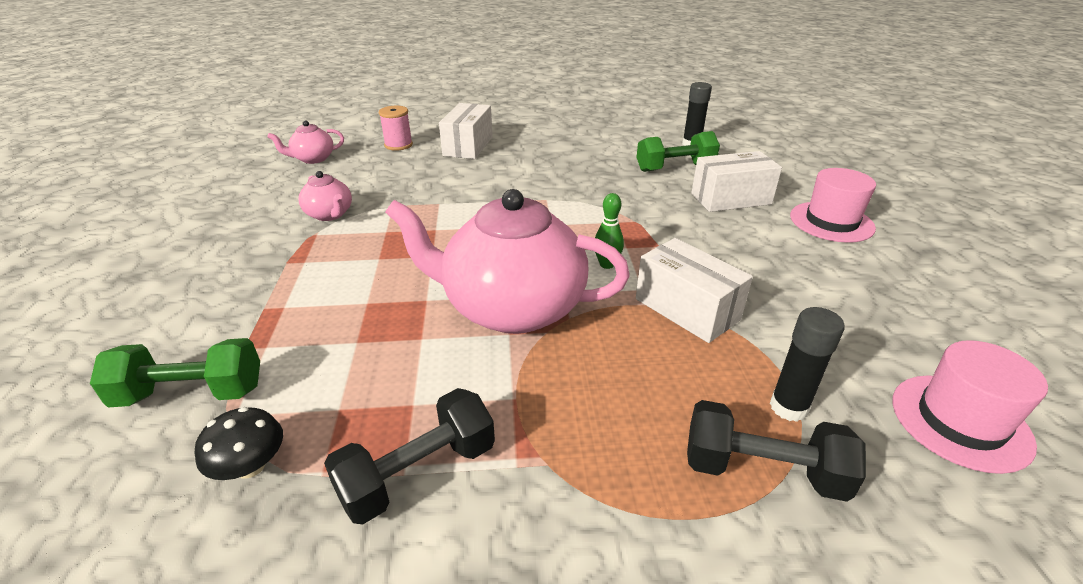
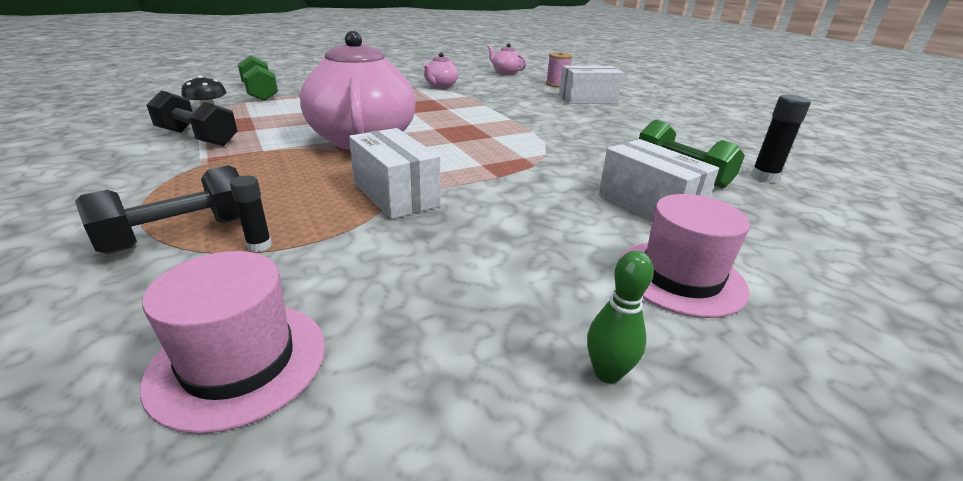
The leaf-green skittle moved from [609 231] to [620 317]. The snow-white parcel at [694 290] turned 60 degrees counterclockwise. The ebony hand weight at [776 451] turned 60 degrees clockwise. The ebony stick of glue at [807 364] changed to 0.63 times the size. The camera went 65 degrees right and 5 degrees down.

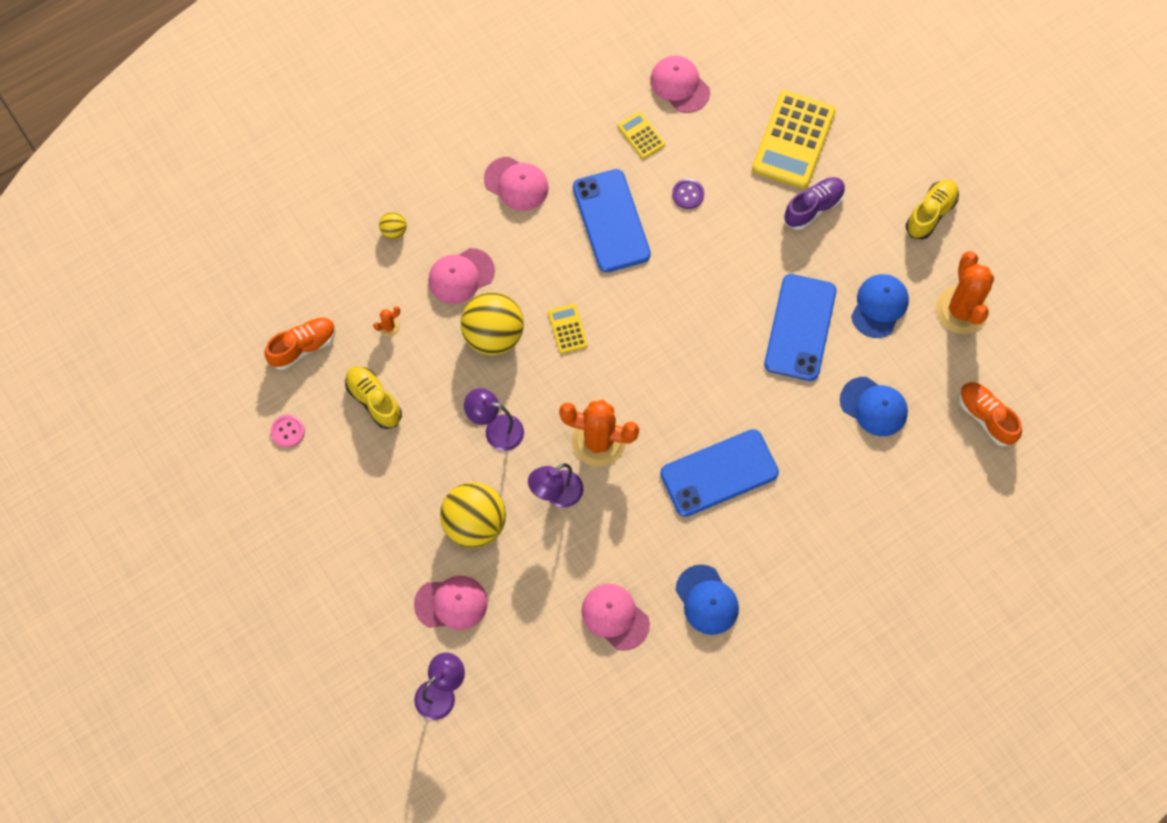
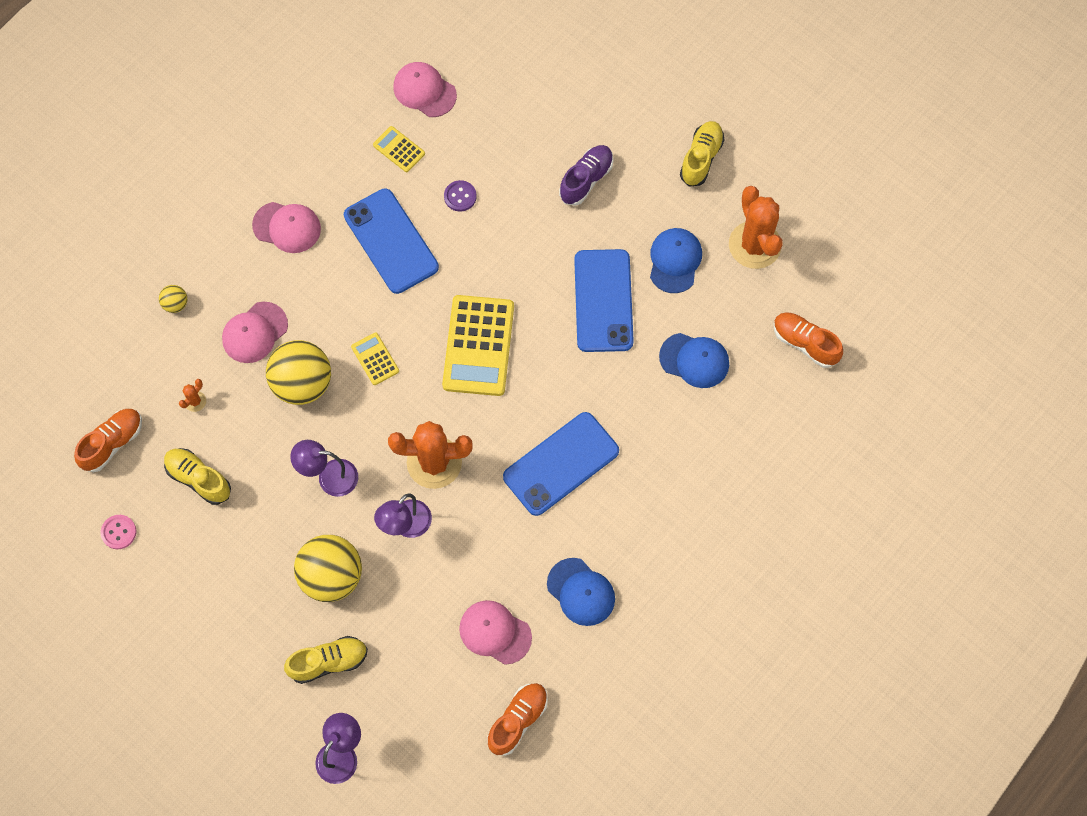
The orange-coloured shoe at [517 719] appeared. The bright yellow pocket calculator moved from [794 139] to [478 345]. The pink baseball cap at [451 603] was replaced by the bright yellow shoe at [326 660]. The camera went 15 degrees left and 0 degrees up.

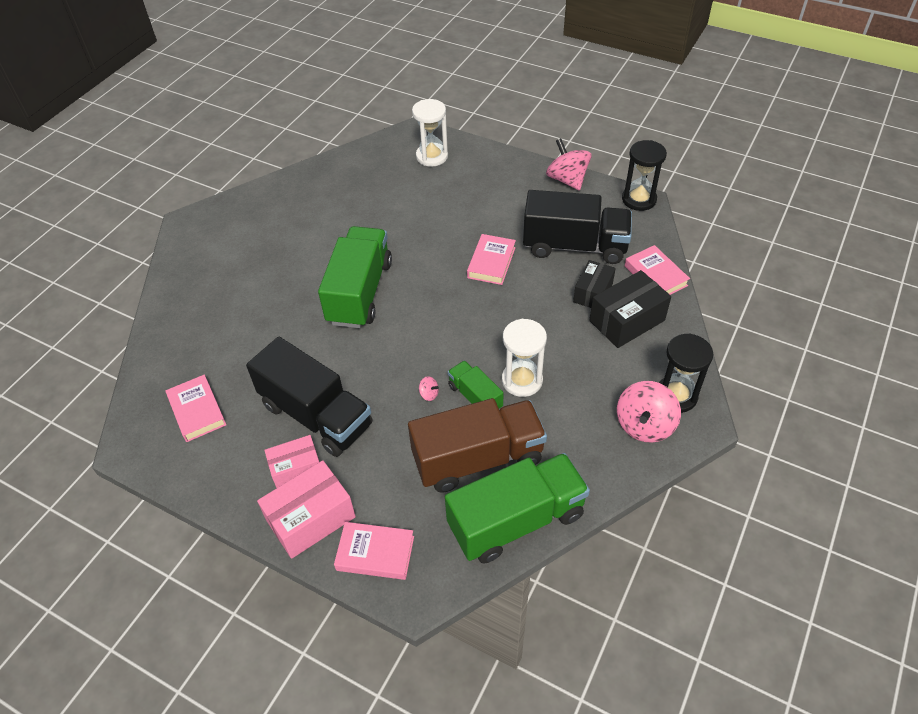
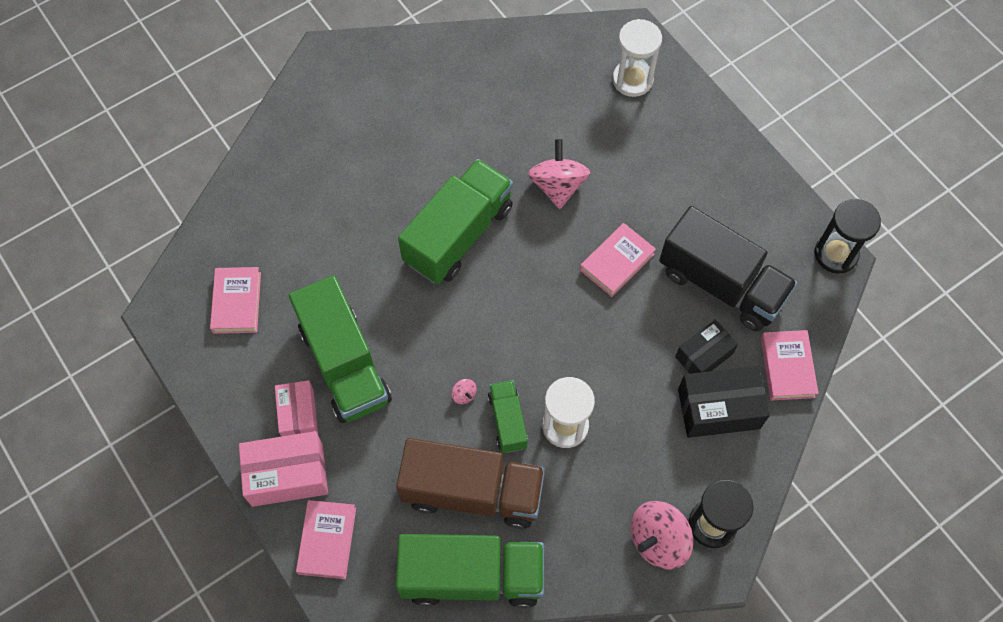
The pink toy top moved from [568 164] to [559 174]. The ebony lorry at [309 397] became the leaf-green lorry at [340 349]. The pink parcel at [291 461] turned 75 degrees clockwise. The pink book at [374 551] turned 60 degrees clockwise. The camera went 25 degrees right and 15 degrees up.

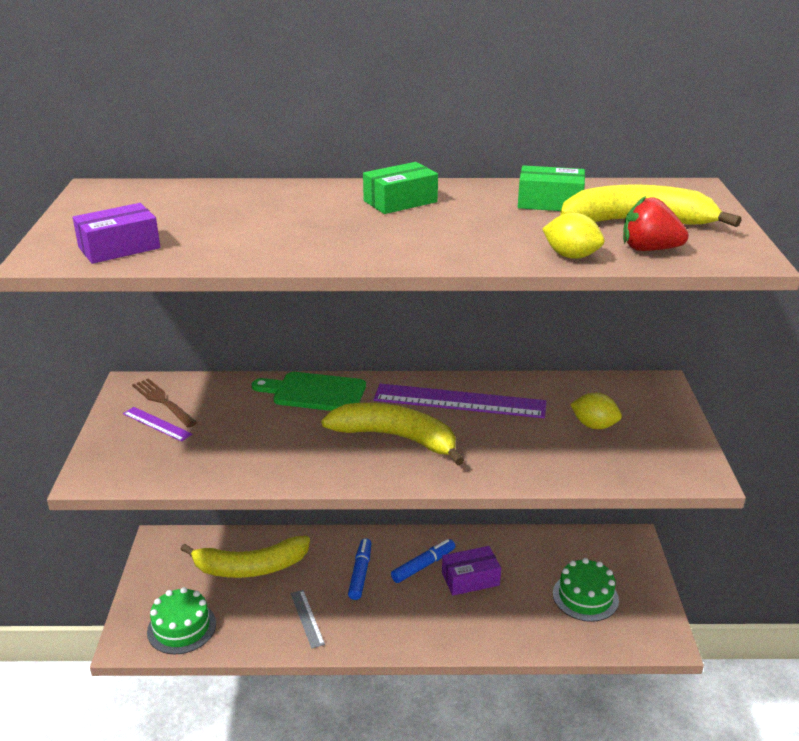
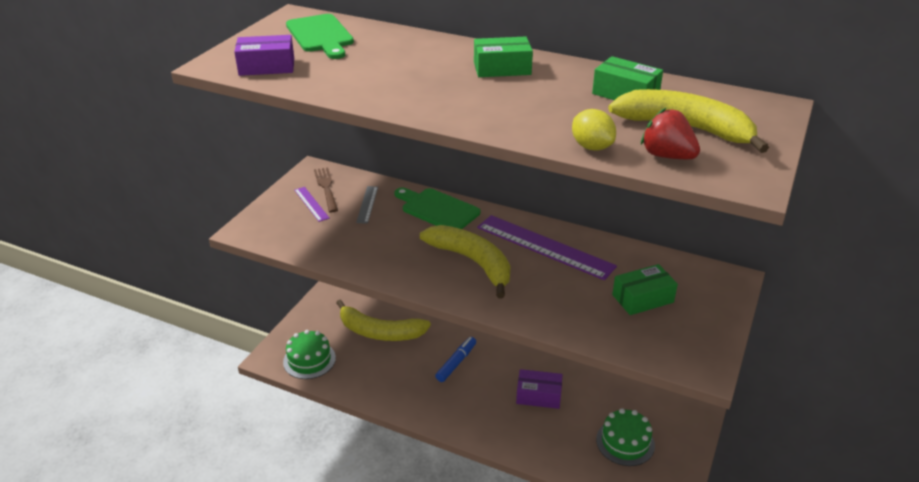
The royal blue felt pen at [423 561] disappeared. The leaf-green cutting board at [320 36] appeared. The ash-grey measuring stick moved from [308 619] to [367 205]. The bright yellow citrus fruit at [596 411] was replaced by the leaf-green parcel at [645 289]. The camera went 25 degrees right and 5 degrees up.

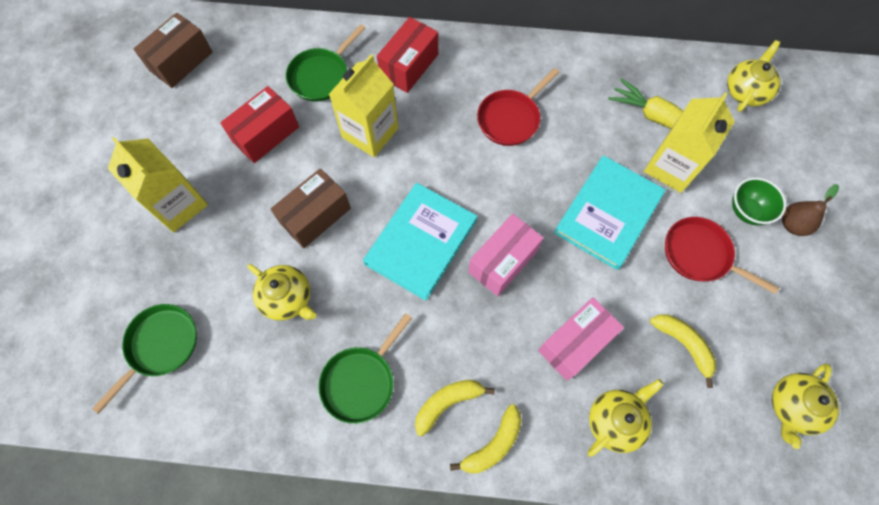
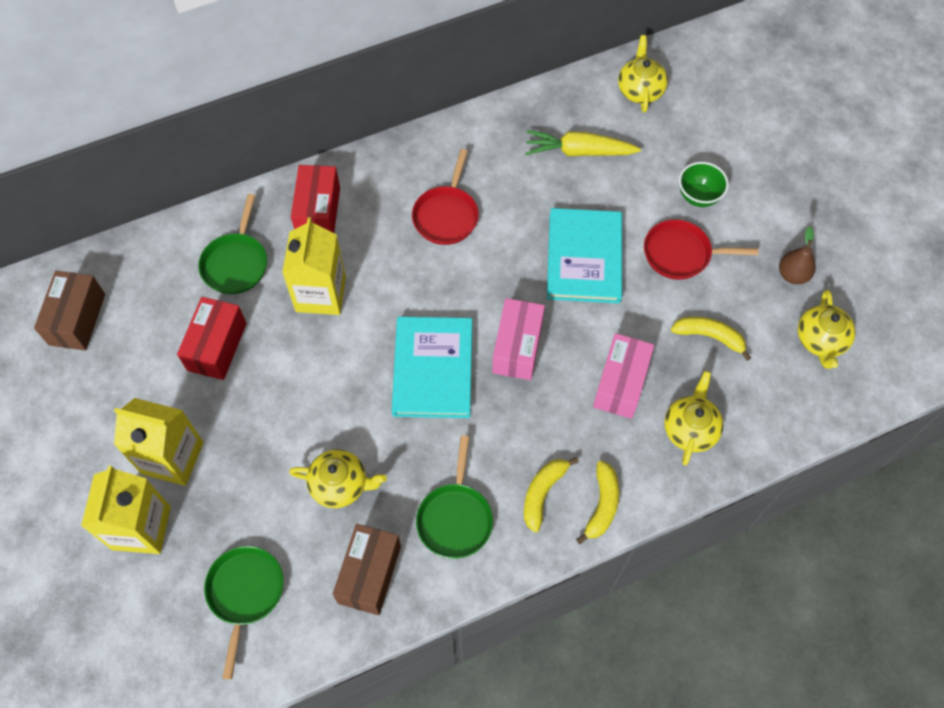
The brown parcel moved from [311 208] to [367 569]. The bright yellow carton moved from [689 143] to [126 510]. The brown toy pear moved from [810 210] to [797 255]. The camera went 30 degrees left and 5 degrees down.

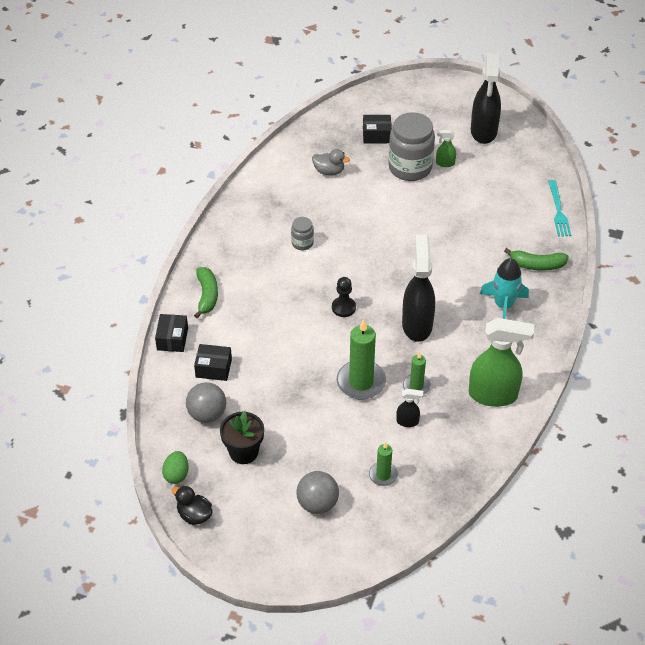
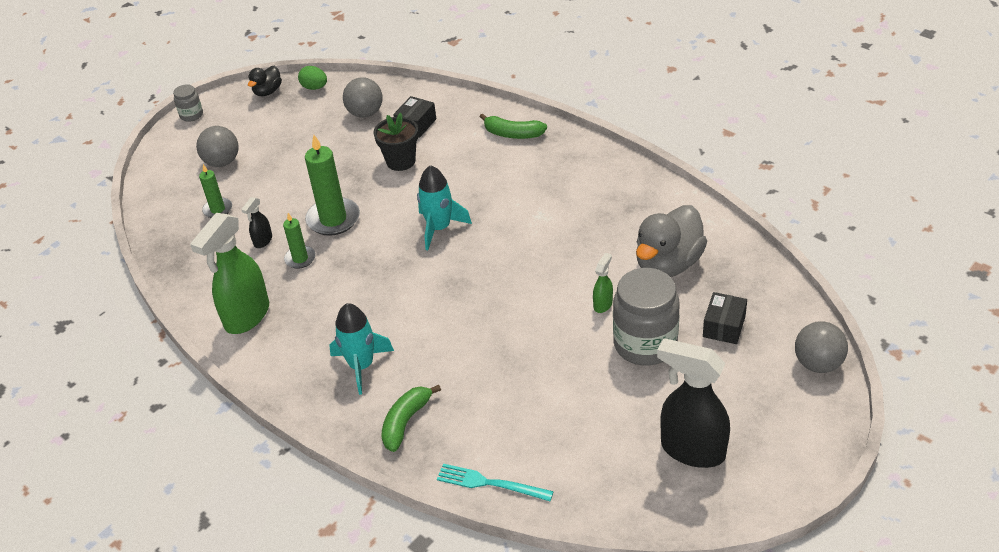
The ebony parcel at [171 333] disappeared. The ebony sprayer at [418 288] disappeared. The ash-grey sphere at [821 347] appeared. The ebony potted plant moved from [242 437] to [396 142]. The ash-grey jam jar moved from [302 233] to [188 103]. The leaf-green sprayer moved from [446 148] to [603 283]. The ebony pawn at [344 297] was replaced by the turquoise rocket at [444 207]. The ebony duck at [191 505] turned 150 degrees clockwise. The ash-grey duck at [331 162] changed to 1.91 times the size. The camera went 115 degrees right and 5 degrees down.

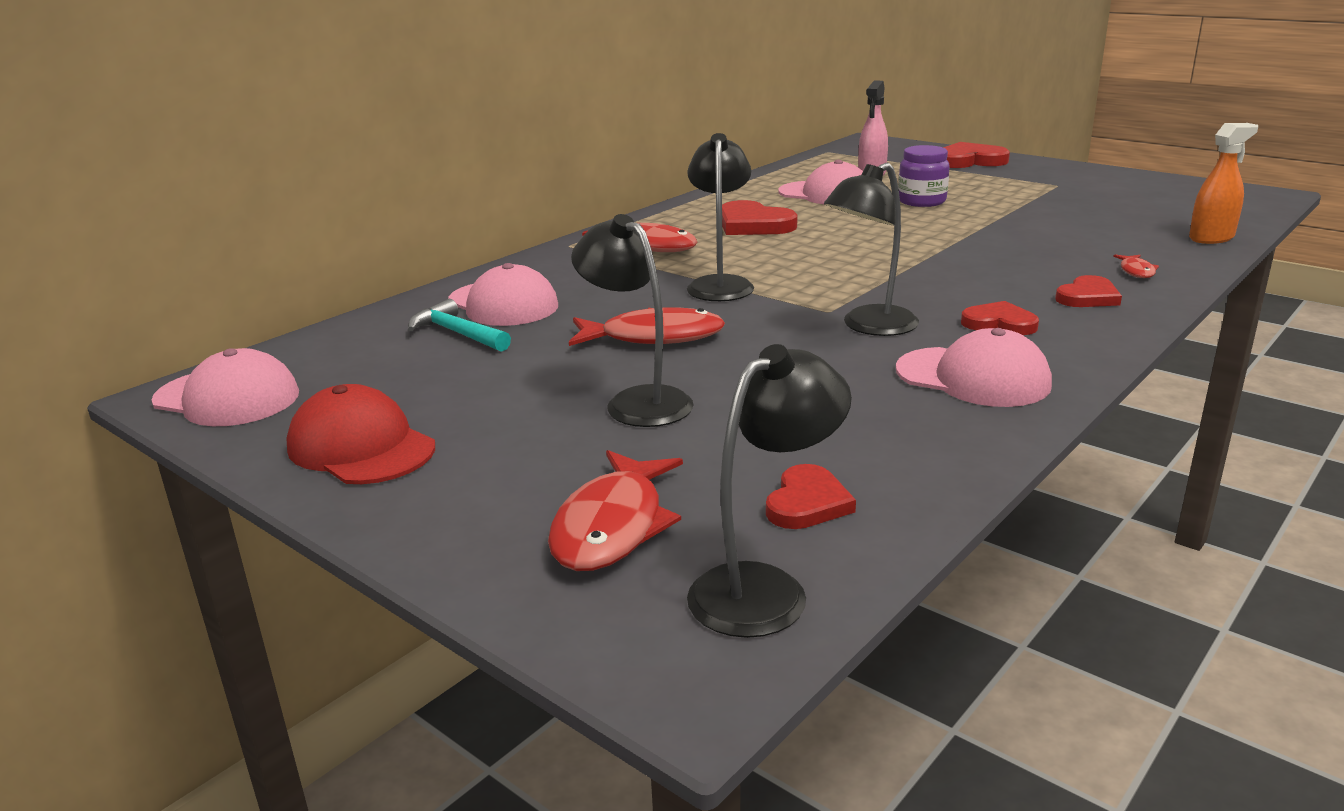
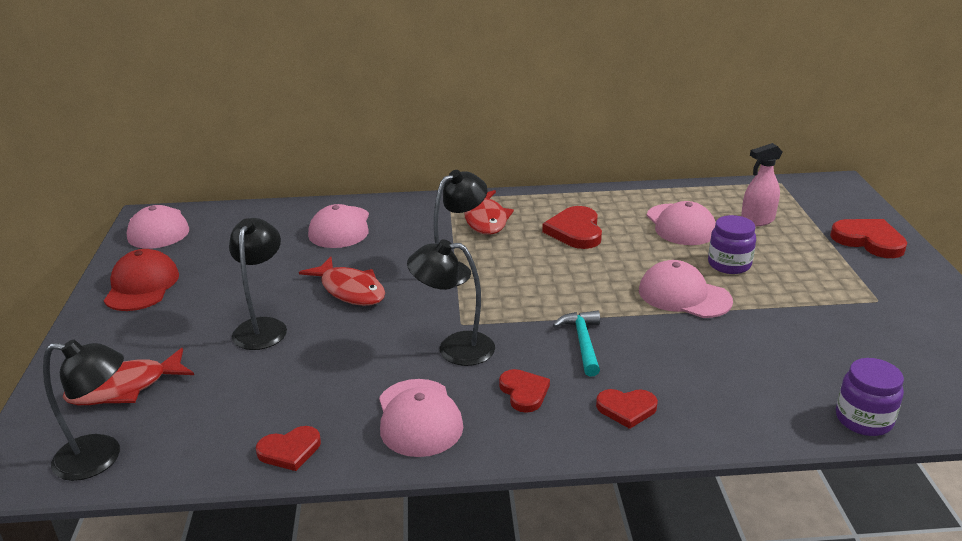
The scarlet fish at [1136 266] disappeared. The pink baseball cap at [686 289] appeared. The turquoise carpenter's hammer moved from [459 325] to [576 344]. The scarlet love heart moved from [811 496] to [288 448]. The orange-coloured sprayer at [1223 183] was replaced by the violet jam jar at [870 397]. The camera went 45 degrees right and 5 degrees up.

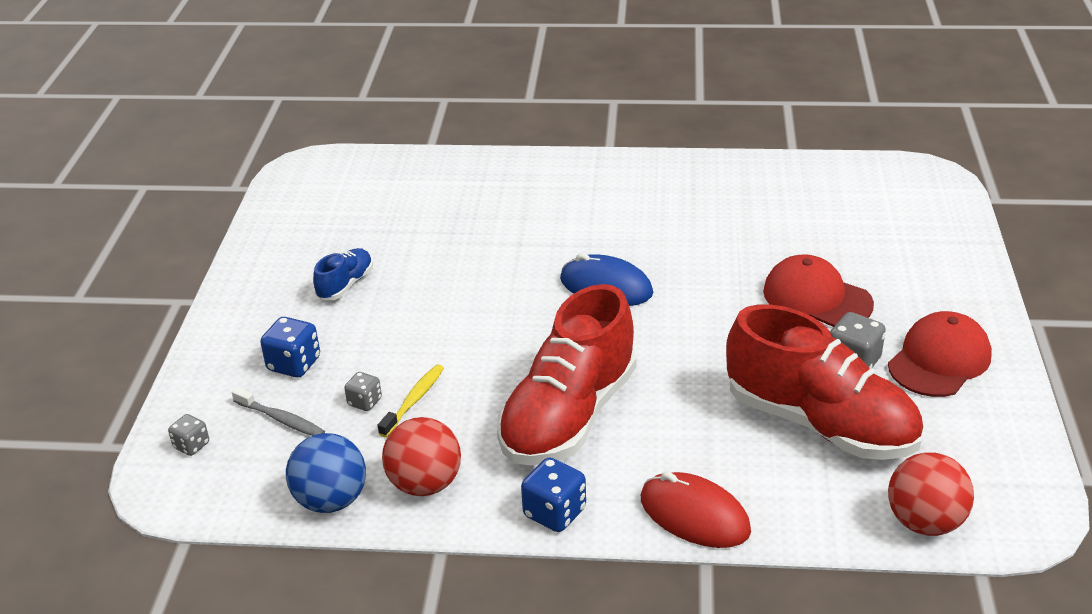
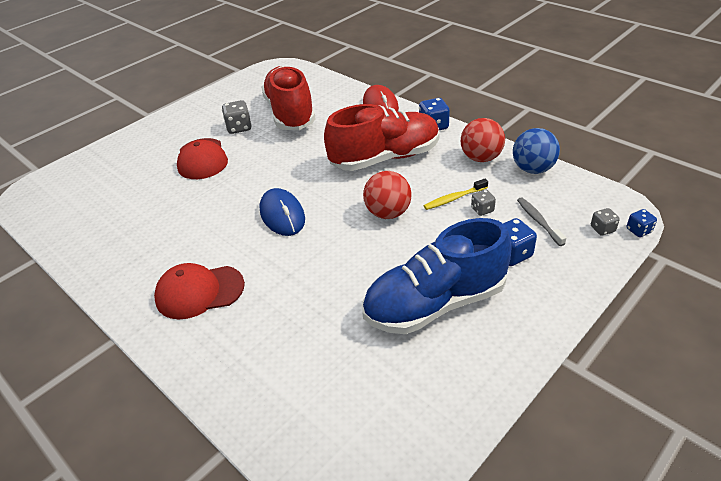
The royal blue die at [642 223] appeared. The scarlet baseball cap moved from [940 354] to [199 291]. The scarlet sphere moved from [931 494] to [387 195]. The royal blue shoe at [343 274] changed to 2.24 times the size. The camera went 140 degrees left and 5 degrees up.

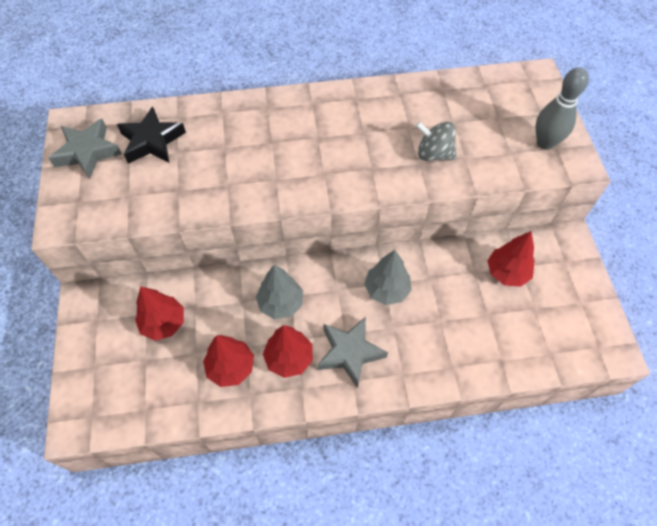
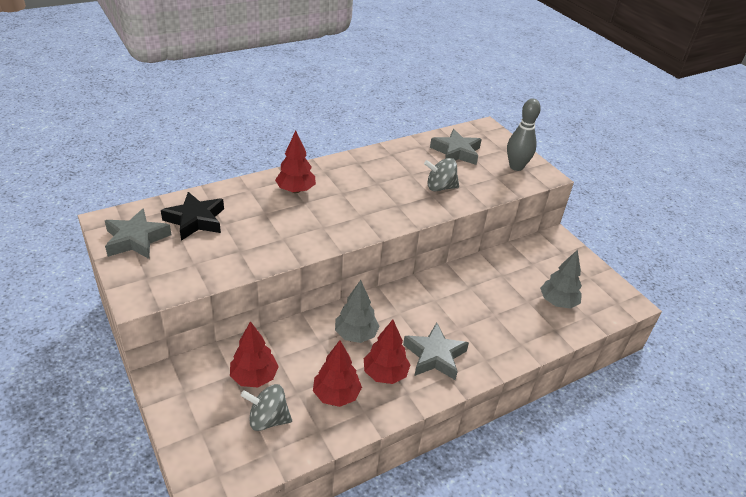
The ash-grey toy top at [266 407] appeared. The ash-grey star shape at [456 147] appeared. The ash-grey toy tree moved from [388 277] to [561 279]. The scarlet toy tree moved from [511 259] to [295 161]. The camera went 25 degrees left and 20 degrees down.

